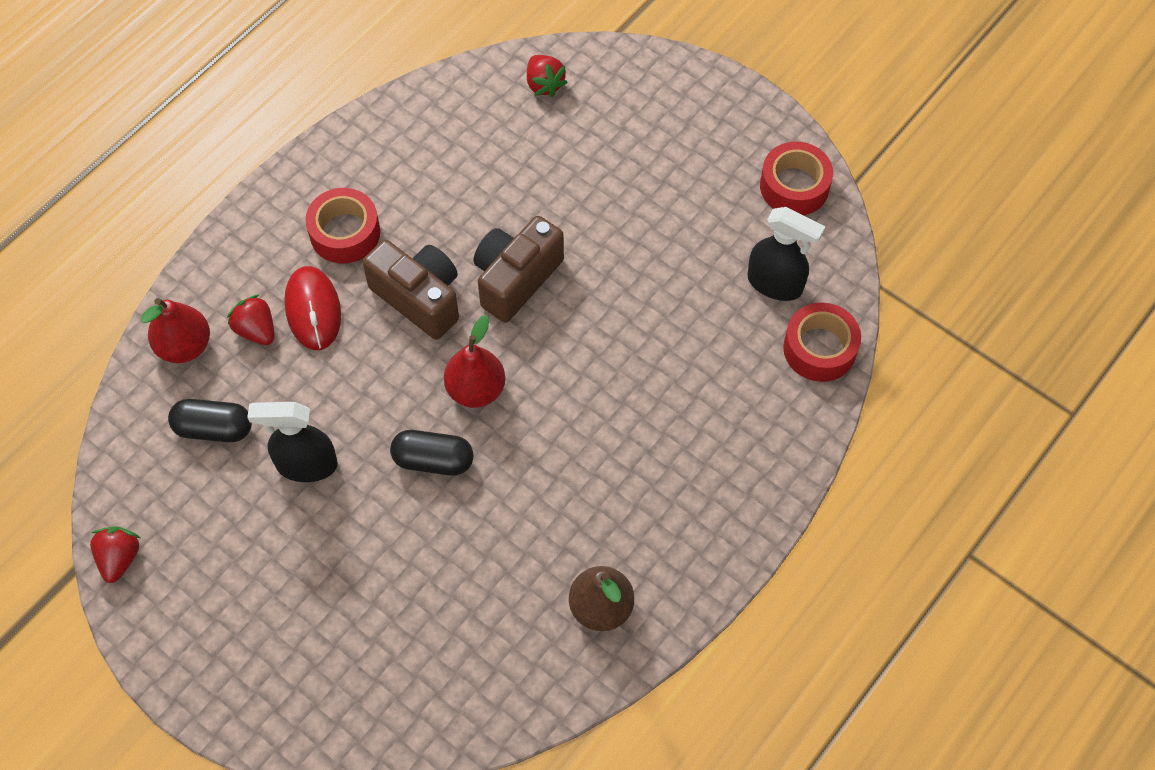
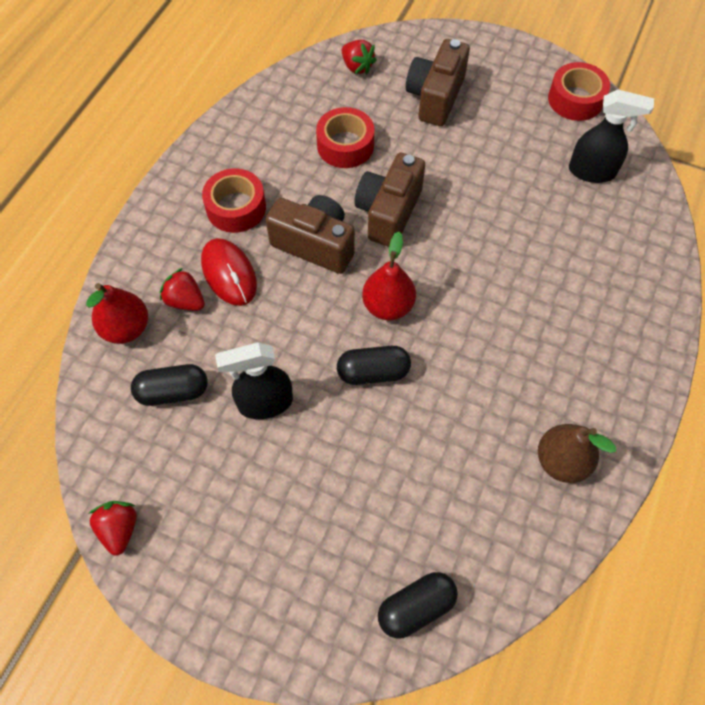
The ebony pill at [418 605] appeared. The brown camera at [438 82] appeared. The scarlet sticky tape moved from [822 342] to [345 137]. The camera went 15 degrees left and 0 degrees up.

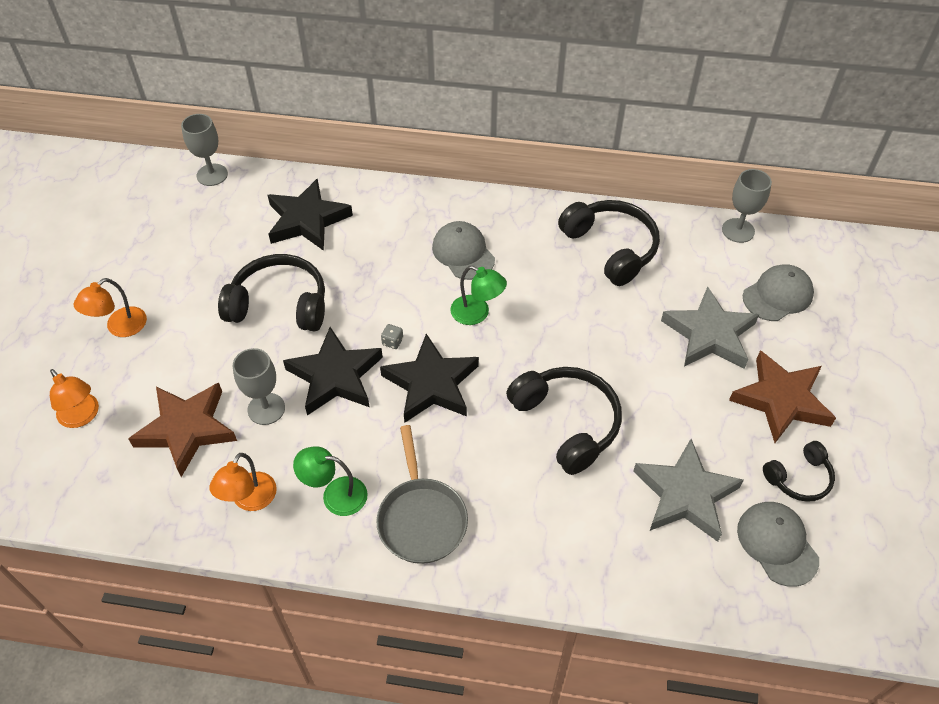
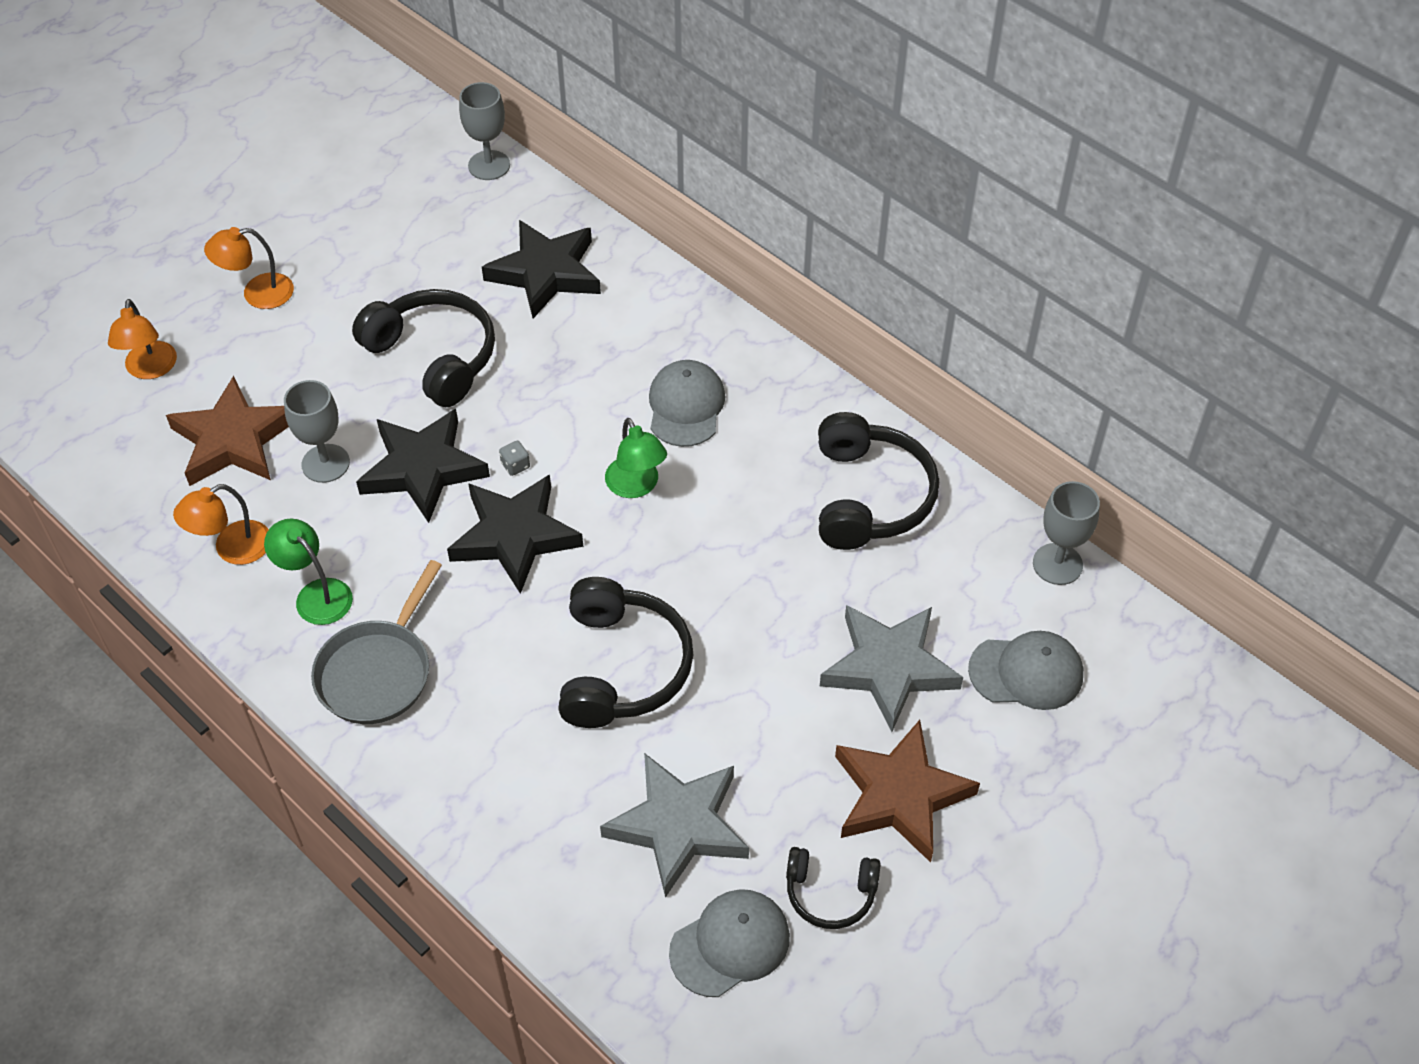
The ash-grey baseball cap at [778 544] turned 45 degrees clockwise. The camera went 35 degrees right and 0 degrees up.

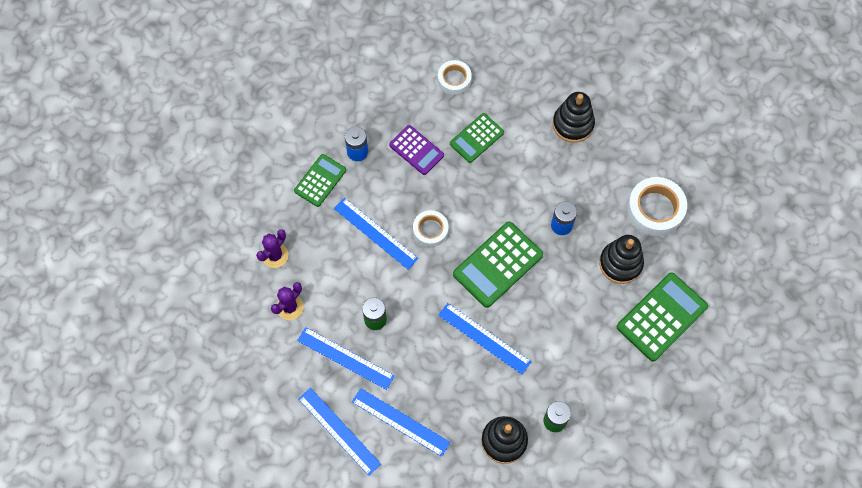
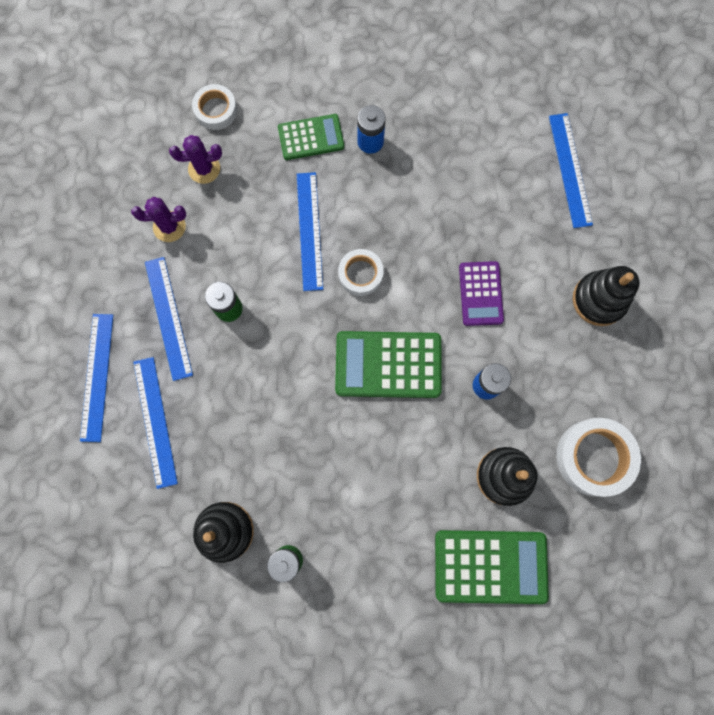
The leaf-green pocket calculator at [477 138] disappeared. The violet pocket calculator moved from [416 150] to [481 293]. The snow-white sticky tape moved from [455 77] to [214 107]. The royal blue measuring stick moved from [484 338] to [571 170]. The camera went 45 degrees right and 10 degrees up.

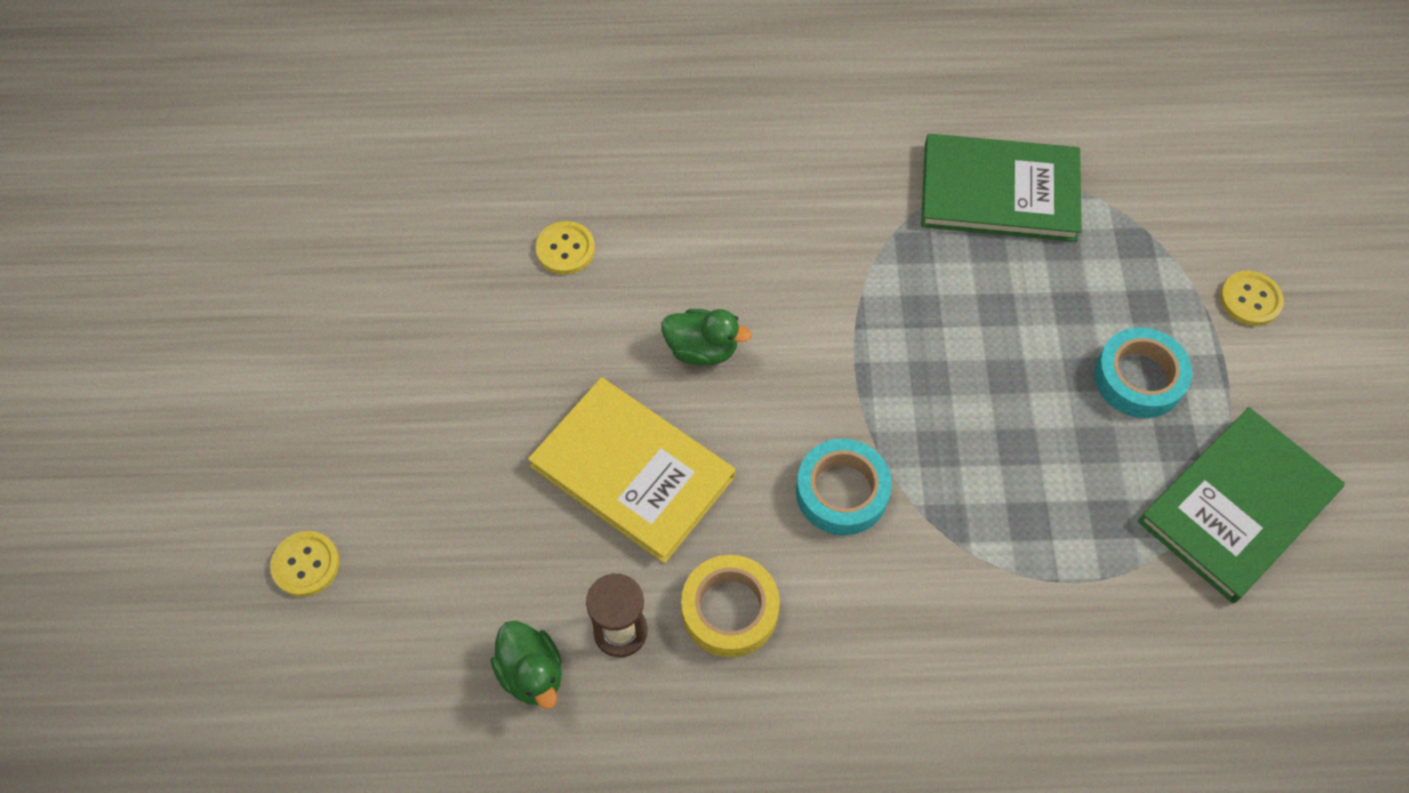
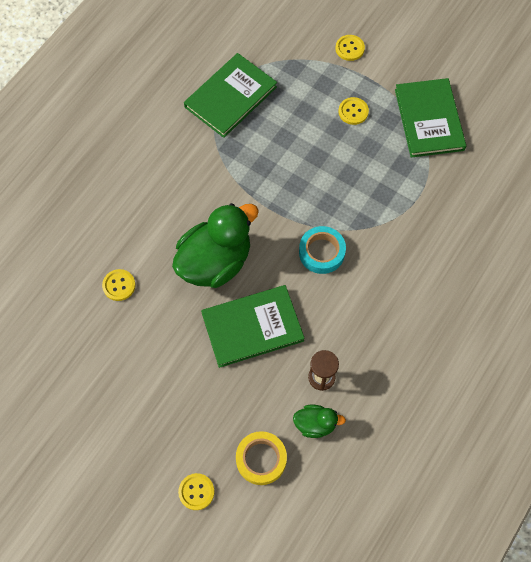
The bright yellow sticky tape moved from [730 606] to [261 458]. The turquoise sticky tape at [1143 372] was replaced by the bright yellow shirt button at [353 111]. The bright yellow book at [631 470] became the leaf-green book at [253 326]. The leaf-green duck at [706 337] changed to 2.10 times the size. The camera went 55 degrees left and 5 degrees up.

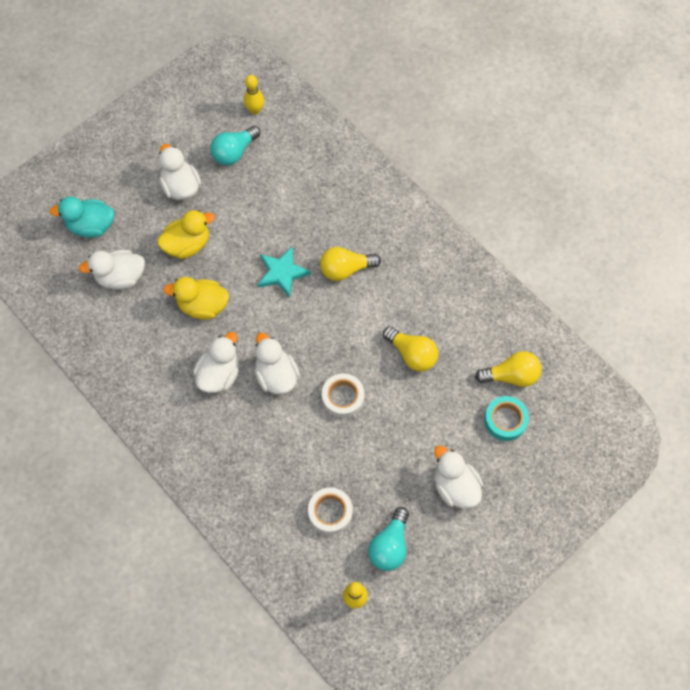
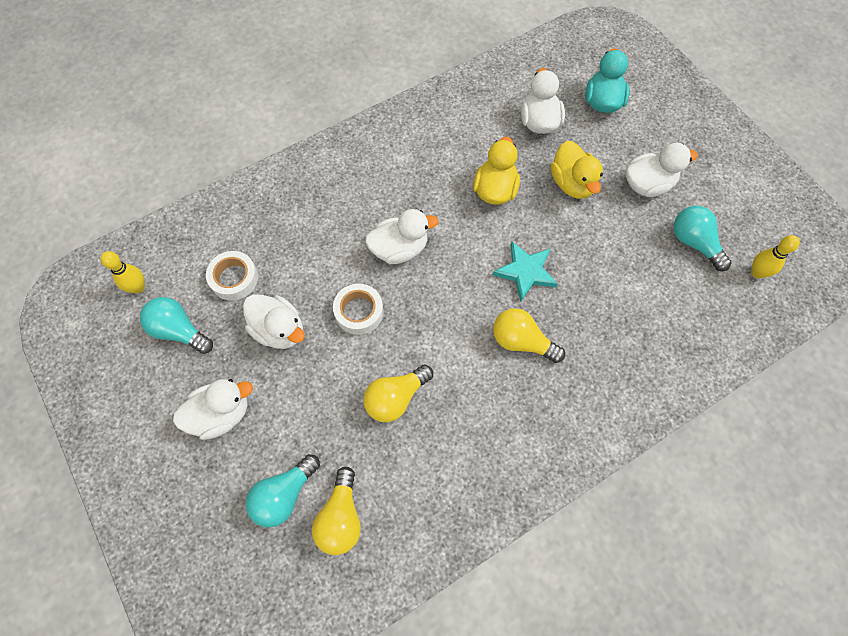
The snow-white duck moved from [216 362] to [274 321]. The turquoise sticky tape at [506 418] was replaced by the turquoise bulb at [283 491]. The bright yellow bulb at [350 264] turned 60 degrees counterclockwise. The camera went 100 degrees right and 0 degrees up.

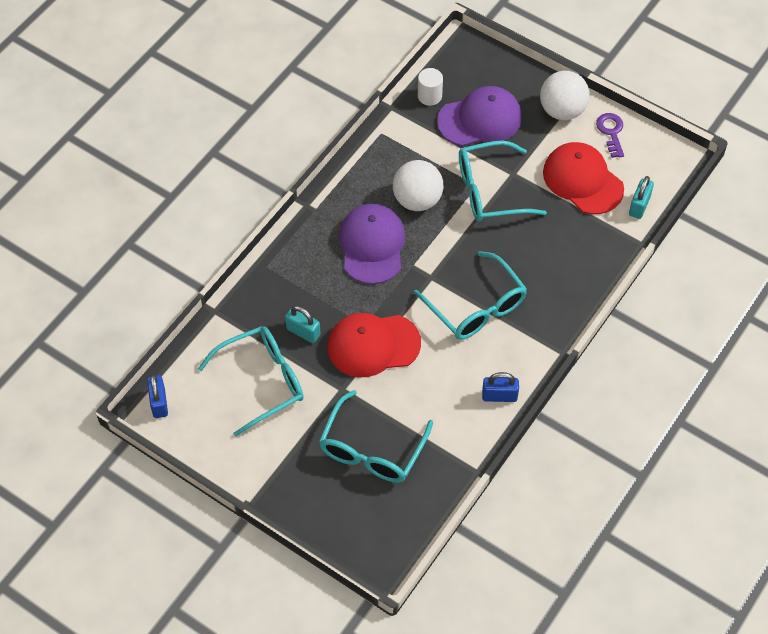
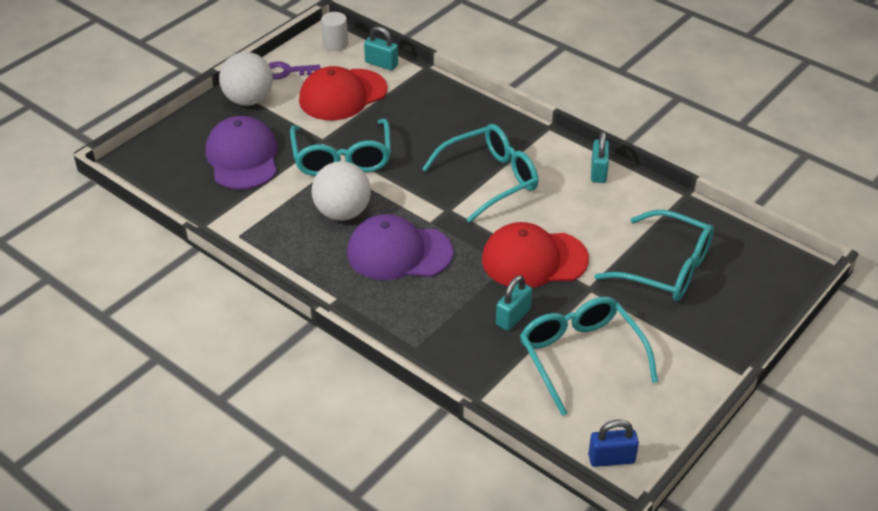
The snow-white cylinder moved from [430 87] to [334 31]. The royal blue small lock at [500 387] became the turquoise small lock at [600 157]. The scarlet baseball cap at [374 345] turned 90 degrees clockwise. The camera went 85 degrees left and 15 degrees down.

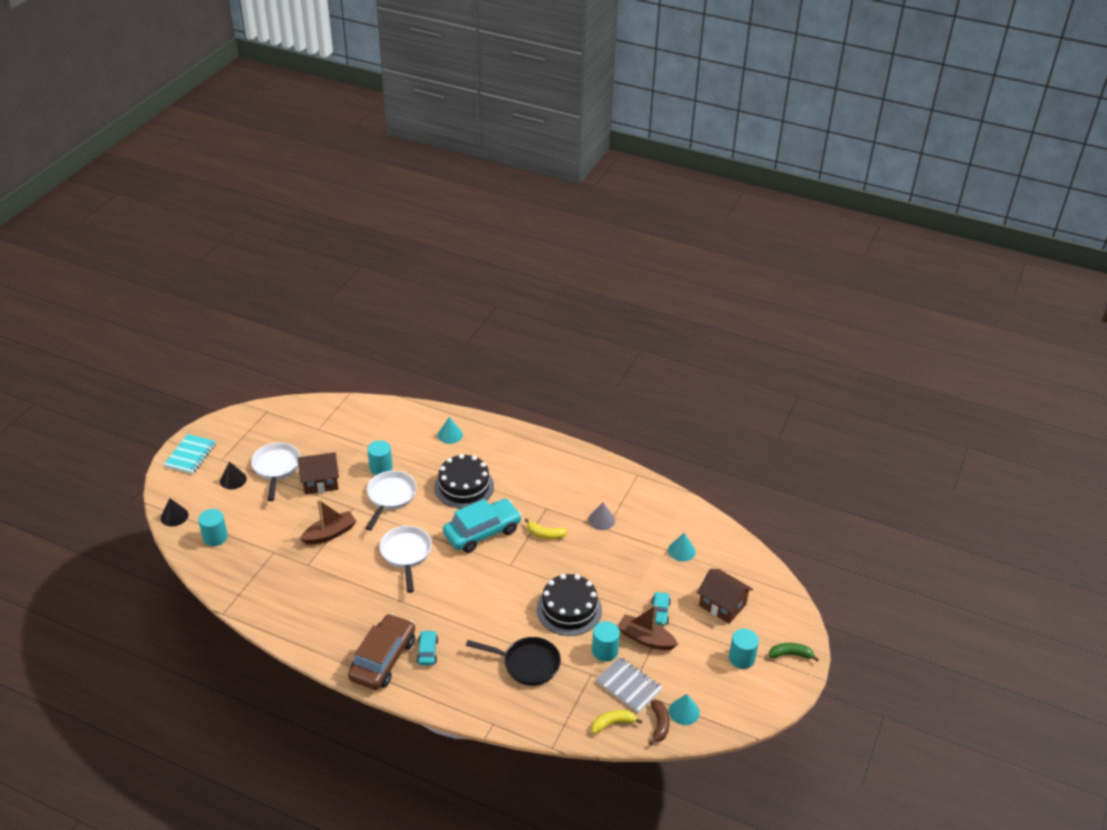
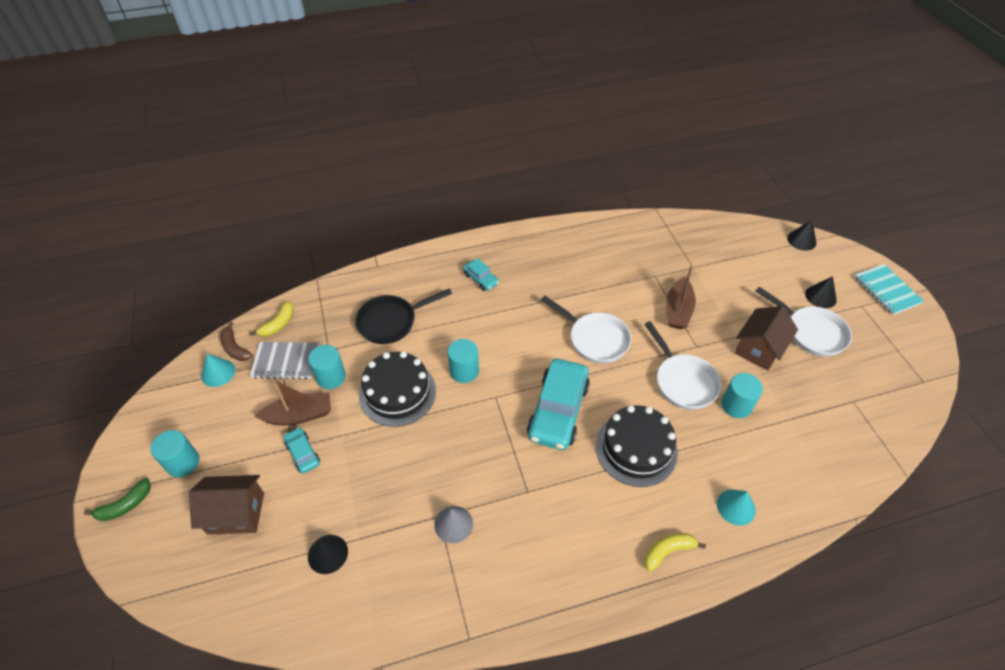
The brown automobile at [381 651] disappeared. The turquoise cylinder moved from [213 527] to [463 361]. The bright yellow banana fruit moved from [546 528] to [675 552]. The turquoise cone shape at [682 547] became the ebony cone shape at [328 554]. The camera went 140 degrees right and 10 degrees up.

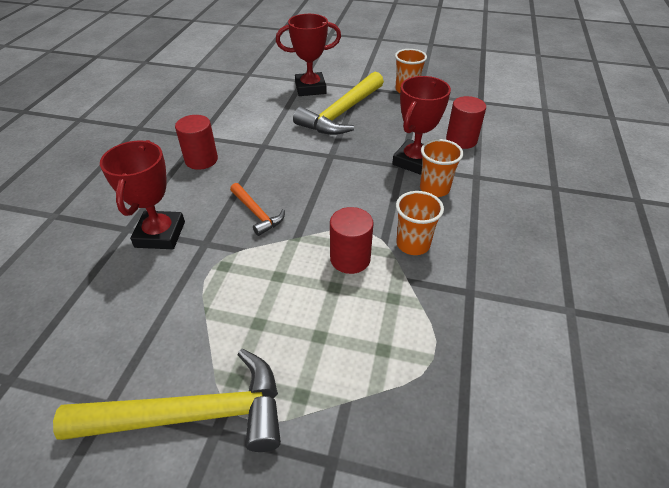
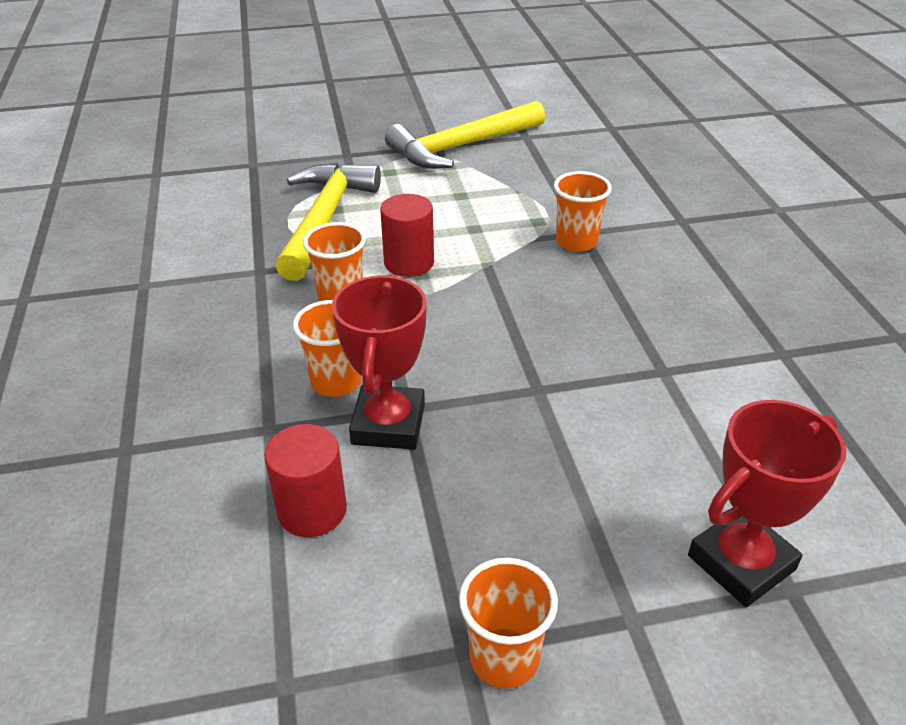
The scarlet award cup at [142 194] disappeared. The scarlet cylinder at [196 142] disappeared. The orange-coloured carpenter's hammer at [257 209] disappeared. The orange-coloured beaker at [583 211] appeared. The bright yellow carpenter's hammer moved from [338 103] to [328 222]. The camera went 155 degrees right and 5 degrees down.

